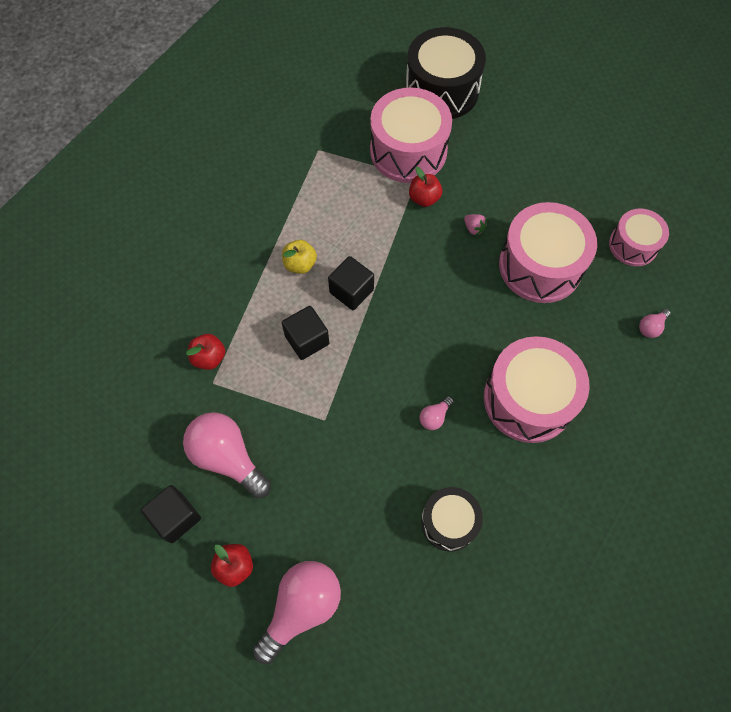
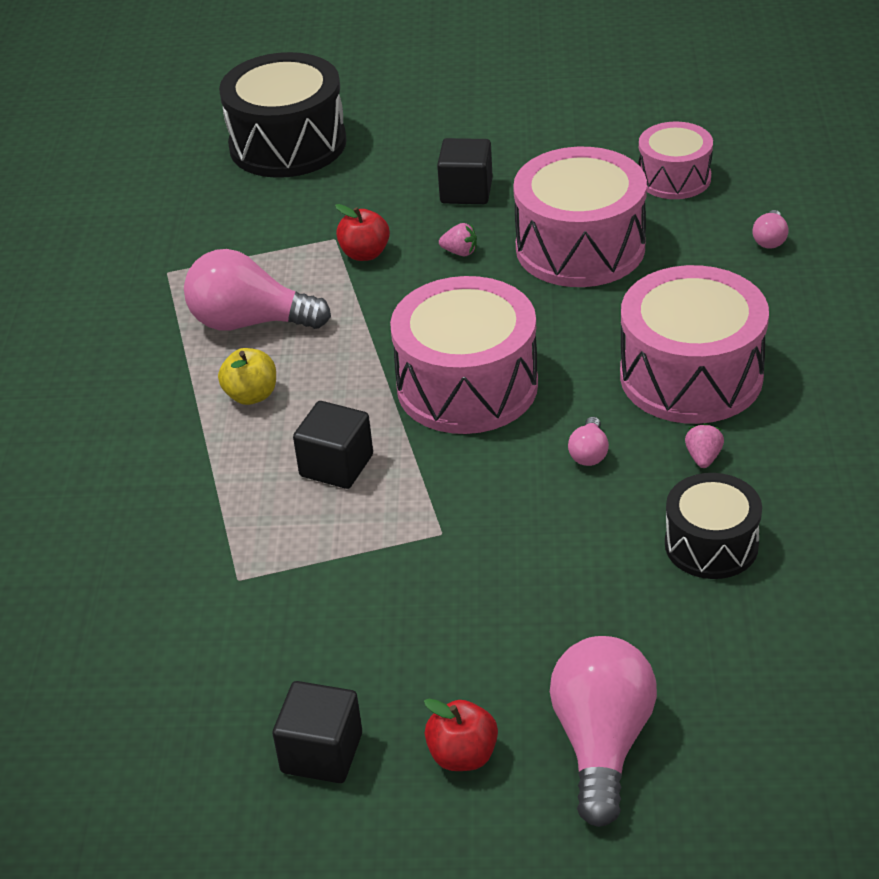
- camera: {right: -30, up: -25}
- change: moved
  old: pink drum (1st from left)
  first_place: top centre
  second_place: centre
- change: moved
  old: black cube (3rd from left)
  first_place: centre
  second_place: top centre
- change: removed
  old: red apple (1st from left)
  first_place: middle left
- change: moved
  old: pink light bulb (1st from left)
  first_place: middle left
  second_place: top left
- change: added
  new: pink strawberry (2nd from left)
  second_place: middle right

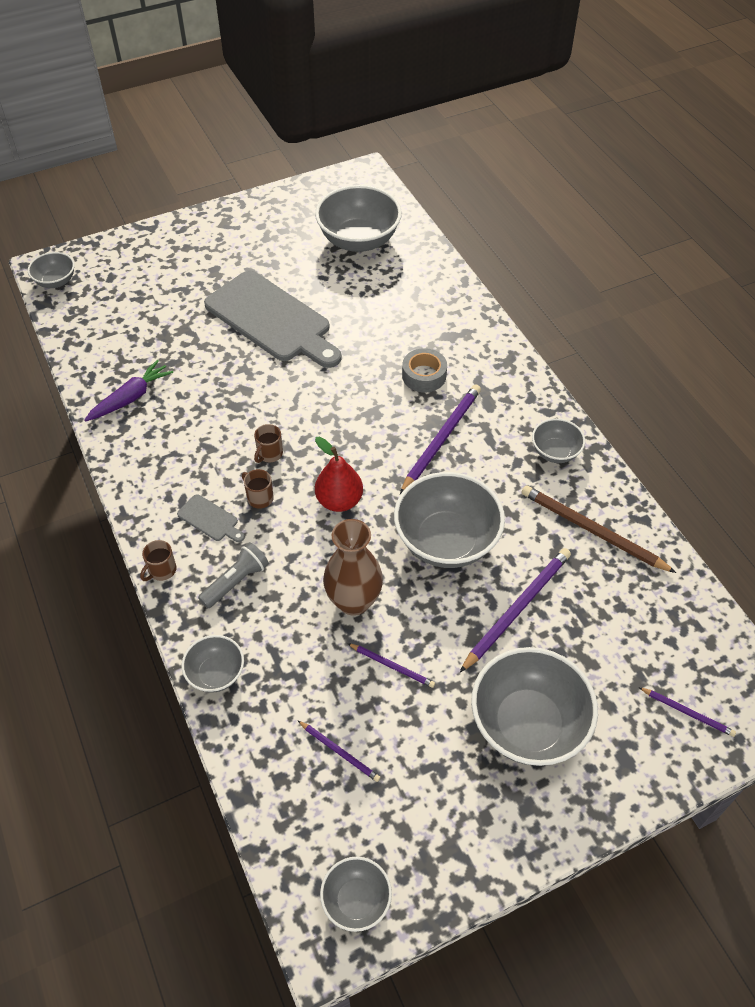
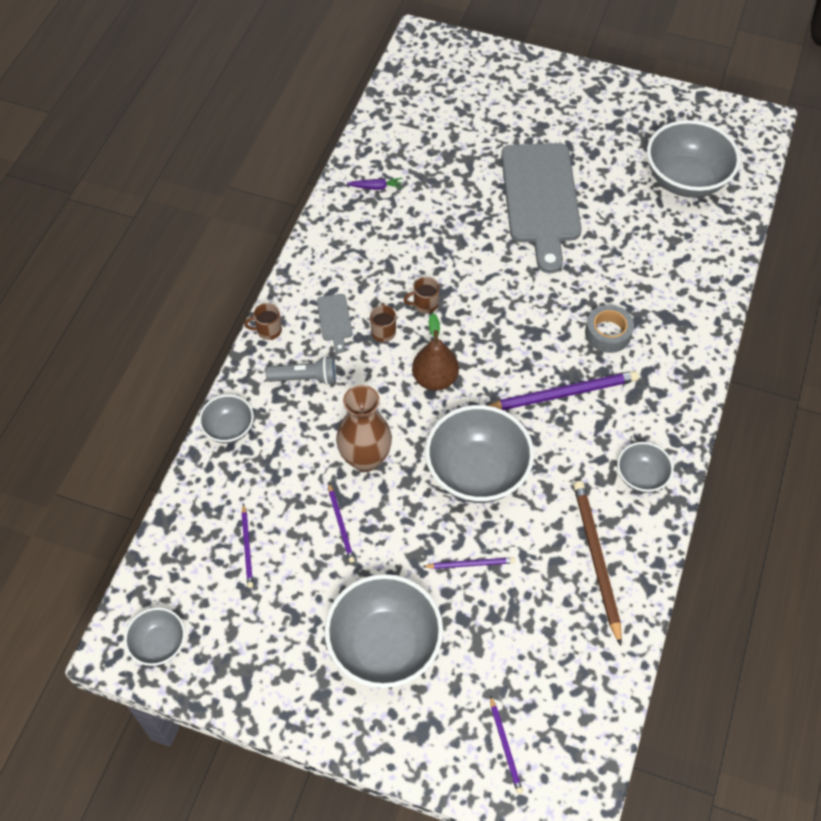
- camera: {right: 45, up: 5}
- change: removed
  old: grey bowl (1st from left)
  first_place: top left
- change: resized
  old: purple carrot
  first_place: middle left
  second_place: top centre
  factor: 0.58
- change: recoloured
  old: red pear
  new: brown pear
  first_place: centre
  second_place: centre
- change: resized
  old: purple pencil (4th from left in the first image)
  first_place: middle right
  second_place: bottom centre
  factor: 0.52

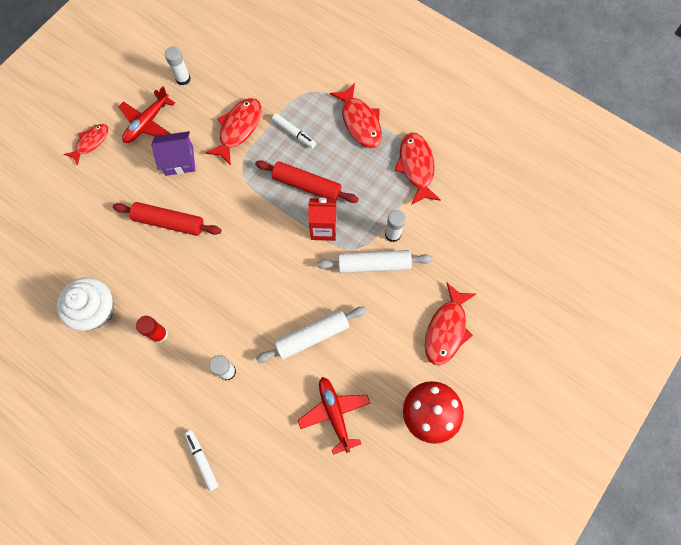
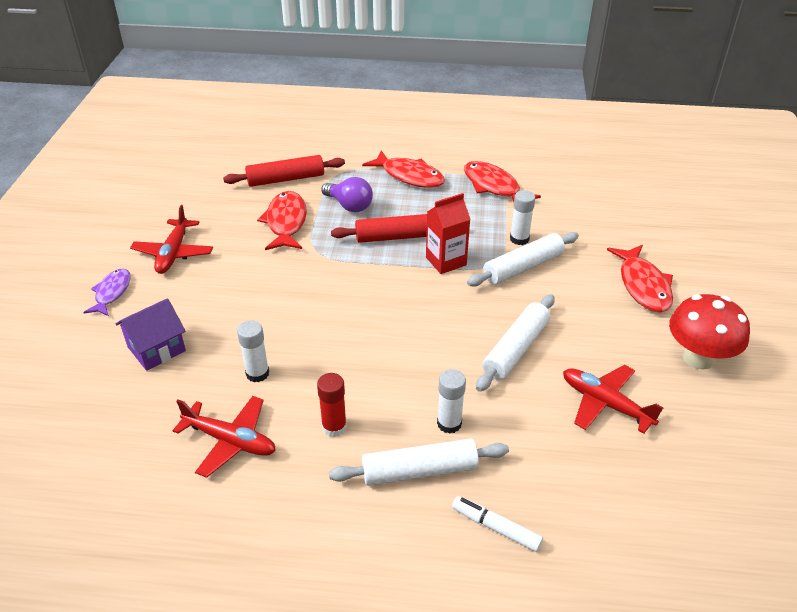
- camera: {right: -30, up: -30}
- change: moved
  old: white glue stick (1st from left)
  first_place: top left
  second_place: middle left
- change: replaced
  old: white marker (2nd from left)
  new: purple light bulb
  first_place: top centre
  second_place: top centre
- change: recoloured
  old: red fish (1st from left)
  new: purple fish
  first_place: top left
  second_place: middle left
- change: moved
  old: purple house
  first_place: top left
  second_place: middle left
- change: moved
  old: red rolling pin (1st from left)
  first_place: middle left
  second_place: top centre
- change: replaced
  old: white cupcake
  new: red plane (2nd from left)
  first_place: middle left
  second_place: bottom left
- change: added
  new: white rolling pin (1st from left)
  second_place: bottom centre

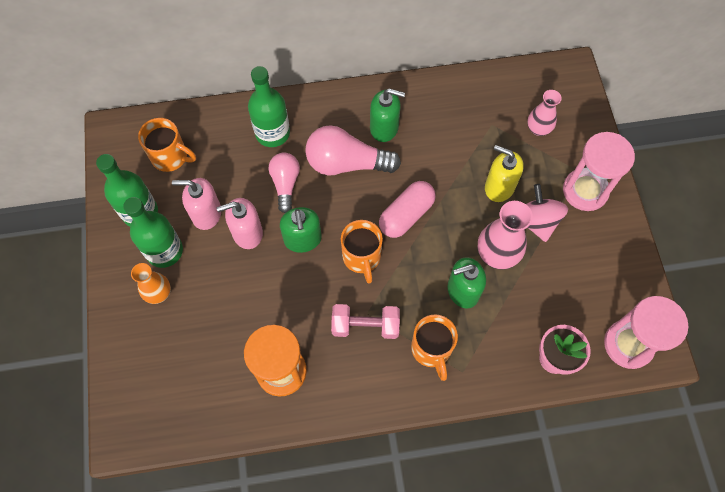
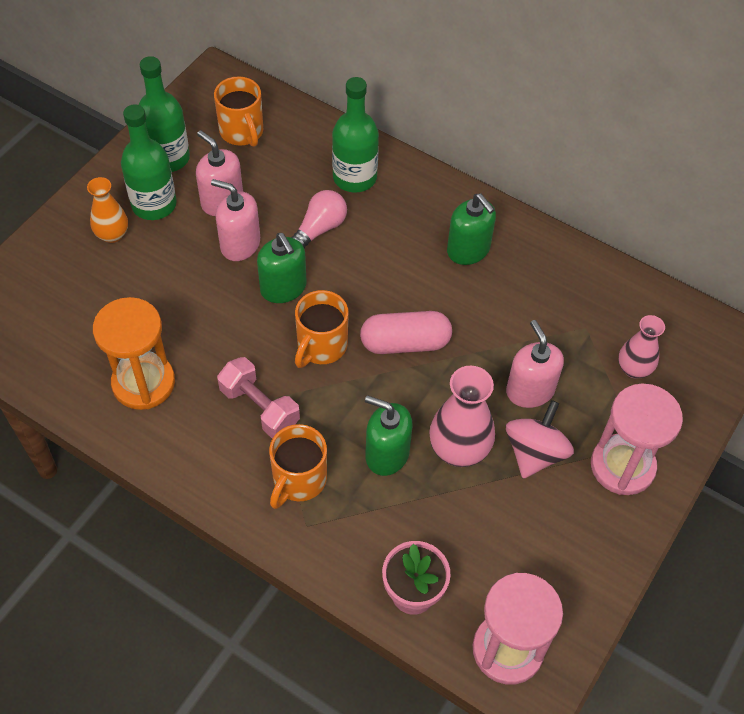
- camera: {right: 40, up: -10}
- change: removed
  old: pink light bulb (2nd from left)
  first_place: top centre
- change: recoloured
  old: yellow soap dispenser
  new: pink soap dispenser (3rd from left)
  first_place: middle right
  second_place: middle right
- change: turned
  old: green soap dispenser (1st from left)
  first_place: centre
  second_place: centre
  degrees: -60

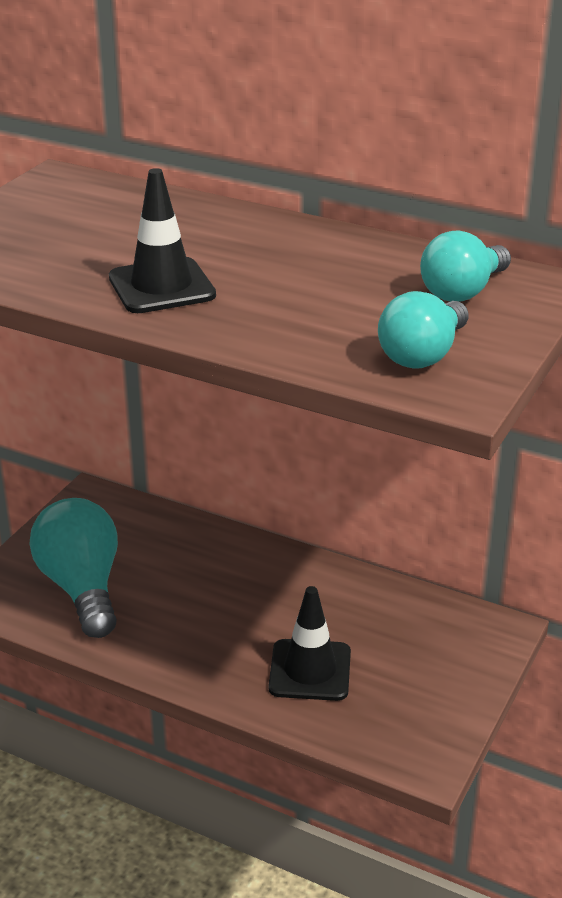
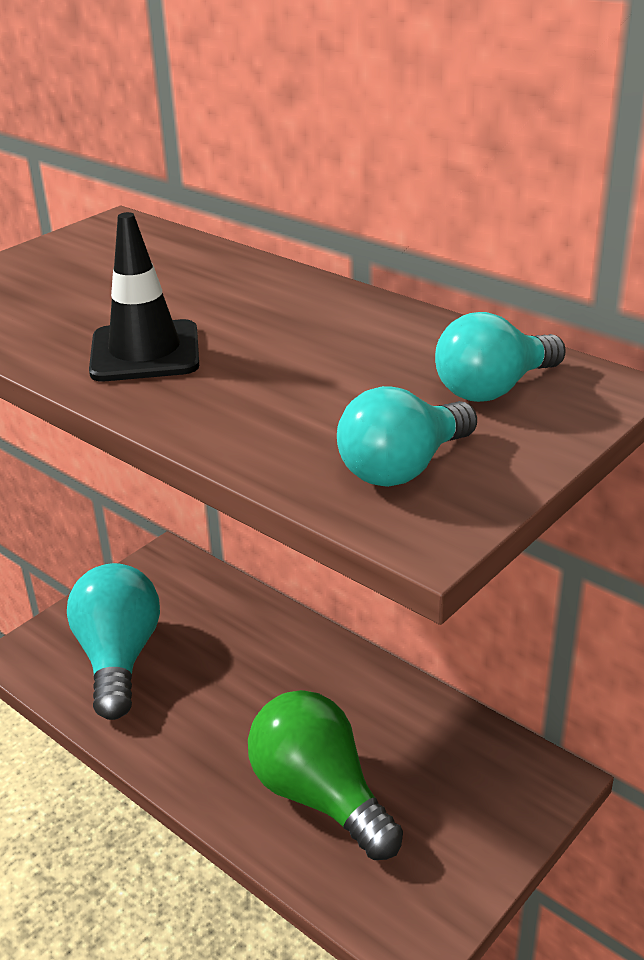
- camera: {right: 15, up: 0}
- change: replaced
  old: black traffic cone (2nd from left)
  new: green light bulb
  first_place: bottom centre
  second_place: bottom centre

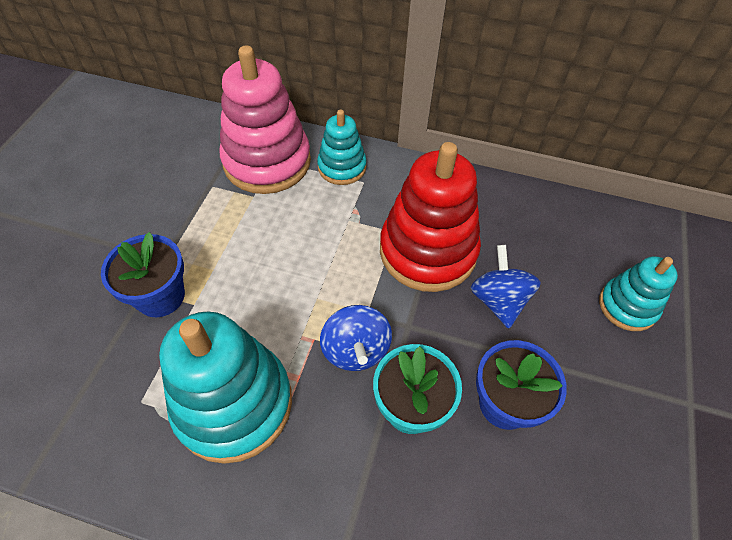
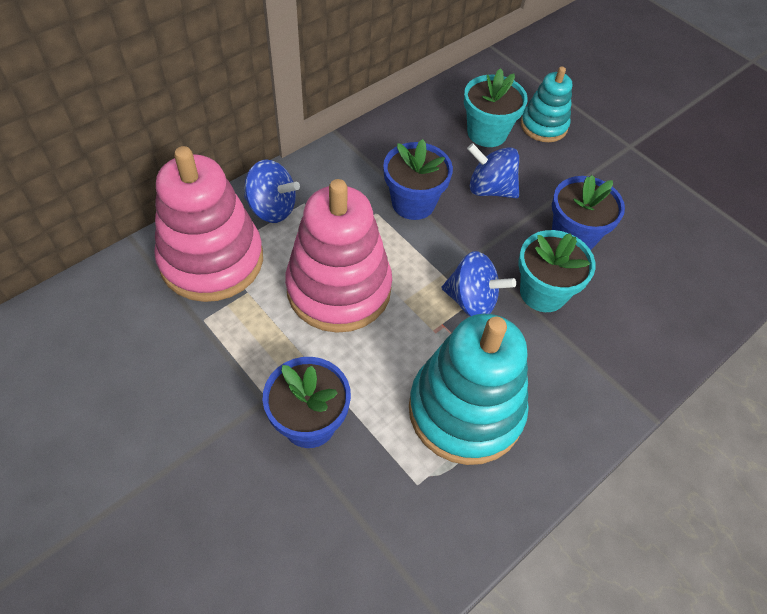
- camera: {right: -60, up: 0}
- change: replaced
  old: turquoise stacking toy (2nd from left)
  new: blue spinning top (1st from left)
  first_place: top centre
  second_place: top centre
- change: replaced
  old: red stacking toy
  new: blue flower pot (2nd from left)
  first_place: centre
  second_place: top centre
- change: added
  new: turquoise flower pot (1st from left)
  second_place: top centre
- change: added
  new: pink stacking toy (2nd from left)
  second_place: centre

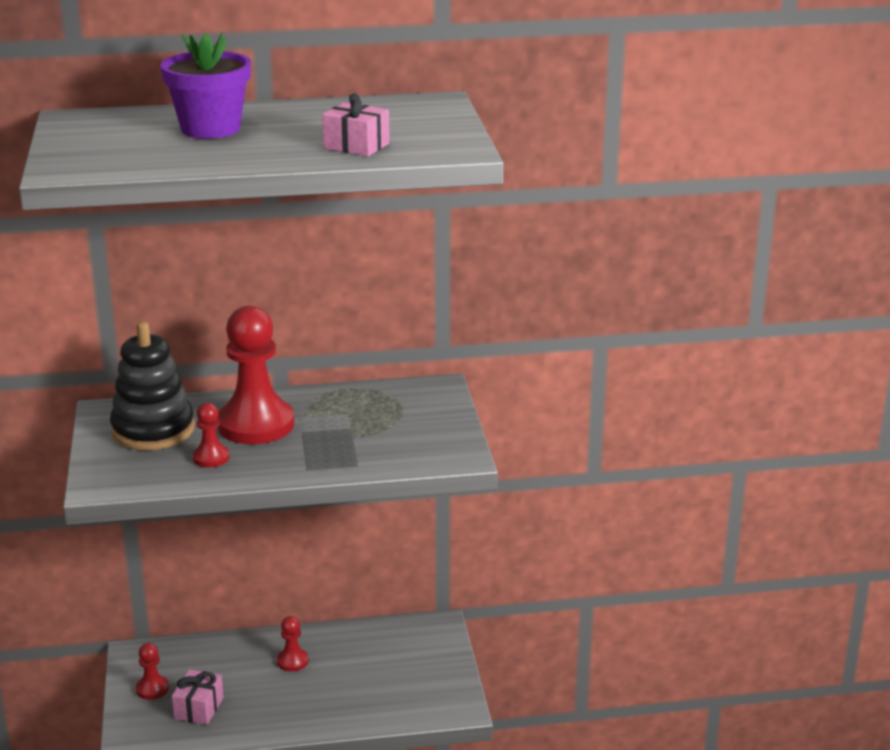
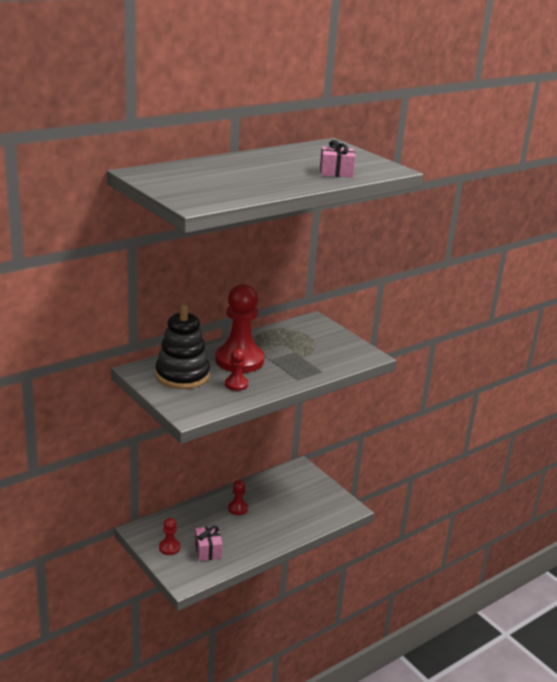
- camera: {right: -30, up: 0}
- change: removed
  old: purple flower pot
  first_place: top left

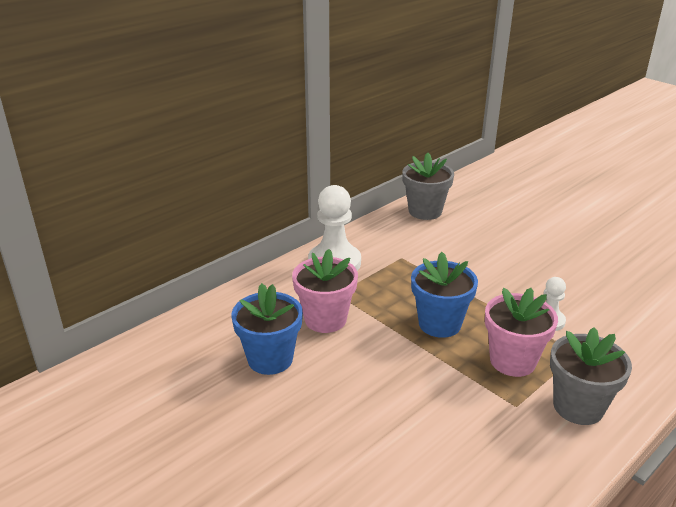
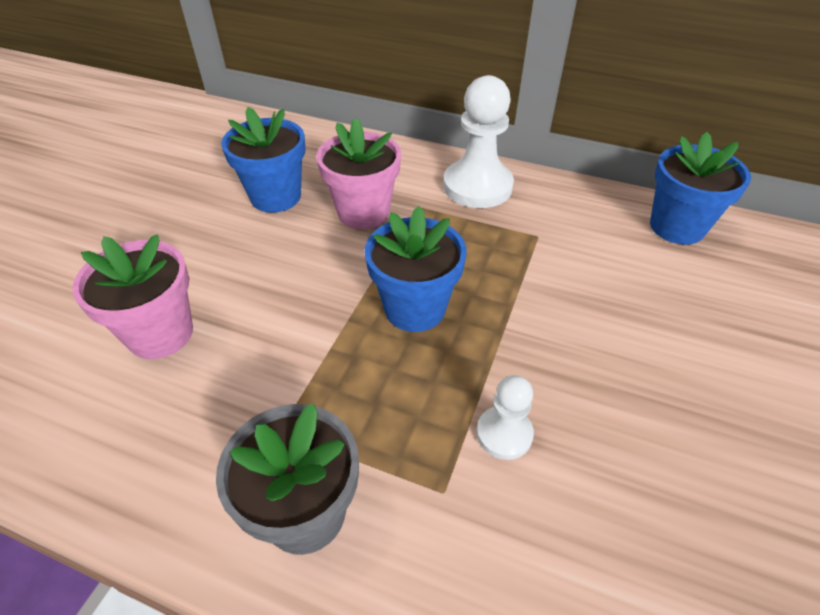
- camera: {right: 65, up: 15}
- change: recoloured
  old: grey flower pot (1st from left)
  new: blue flower pot (3rd from left)
  first_place: centre
  second_place: top right
- change: moved
  old: pink flower pot (2nd from left in the first image)
  new: pink flower pot (1st from left)
  first_place: middle right
  second_place: middle left

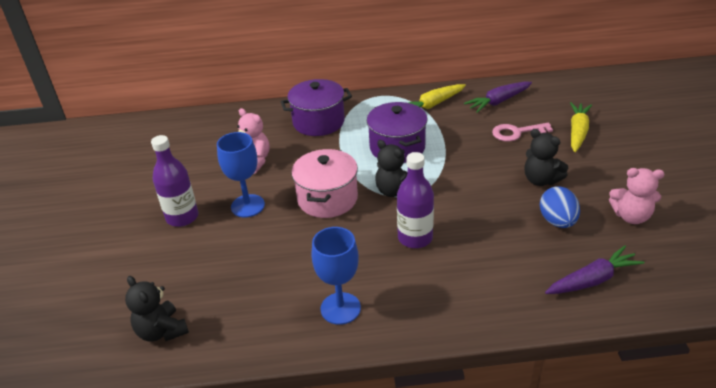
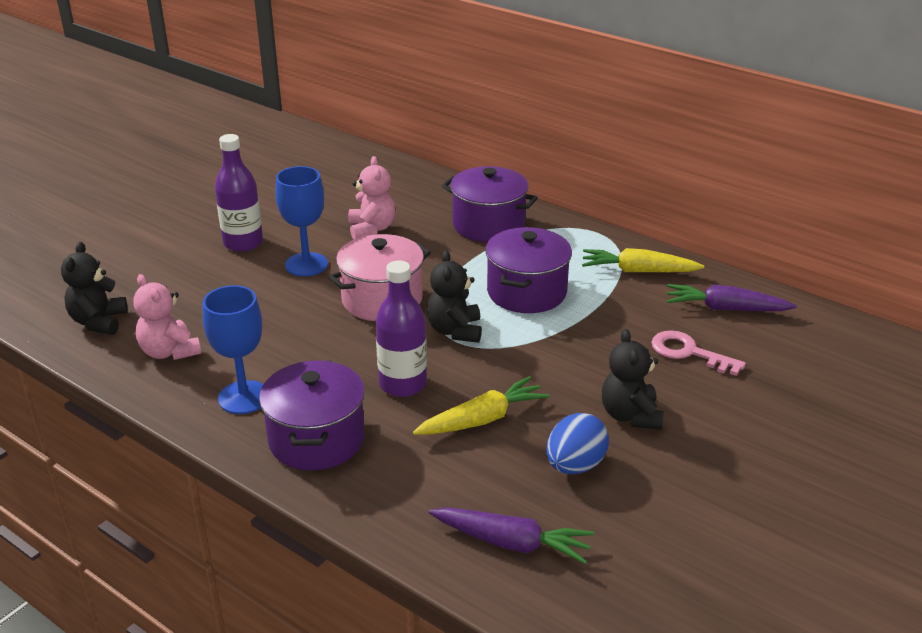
- camera: {right: 40, up: -5}
- change: moved
  old: yellow carrot (2nd from left in the first image)
  new: yellow carrot (1st from left)
  first_place: top right
  second_place: centre
- change: moved
  old: pink teddy bear (2nd from left in the first image)
  new: pink teddy bear (1st from left)
  first_place: middle right
  second_place: middle left
- change: added
  new: purple pot (1st from left)
  second_place: centre

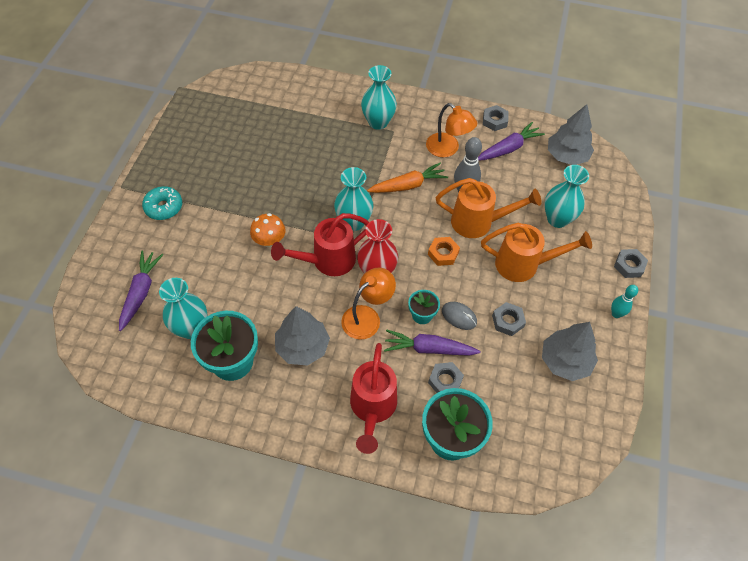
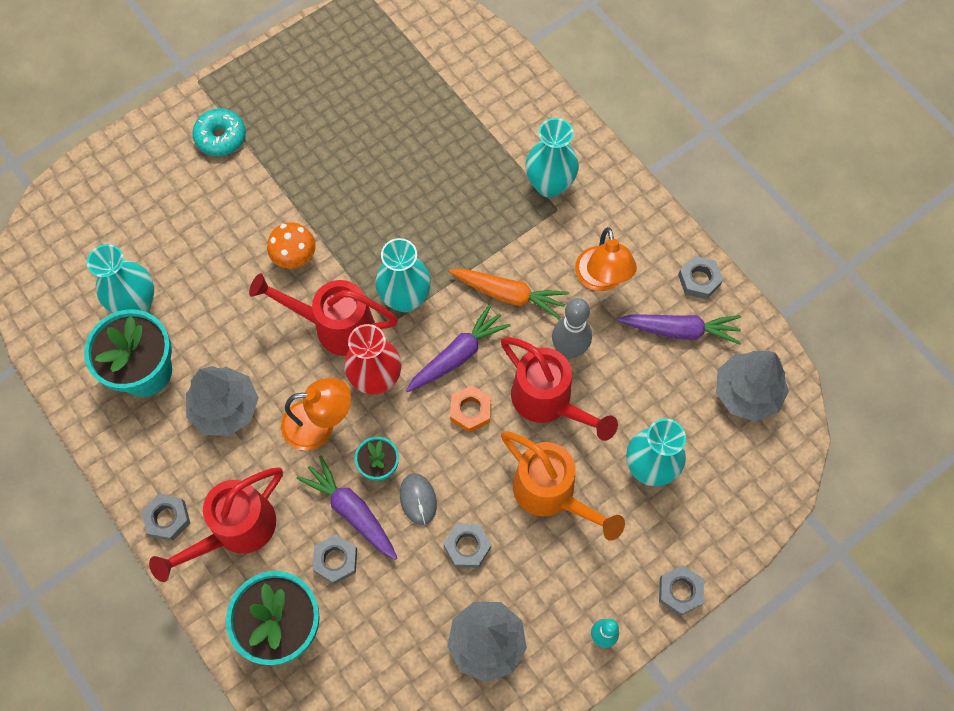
- camera: {right: 40, up: 10}
- change: recoloured
  old: orange watering can (1st from left)
  new: red watering can (3rd from left)
  first_place: centre
  second_place: centre
- change: moved
  old: purple carrot (1st from left in the first image)
  new: purple carrot (2nd from left)
  first_place: middle left
  second_place: centre
- change: added
  new: grey nut (1st from left)
  second_place: bottom left

